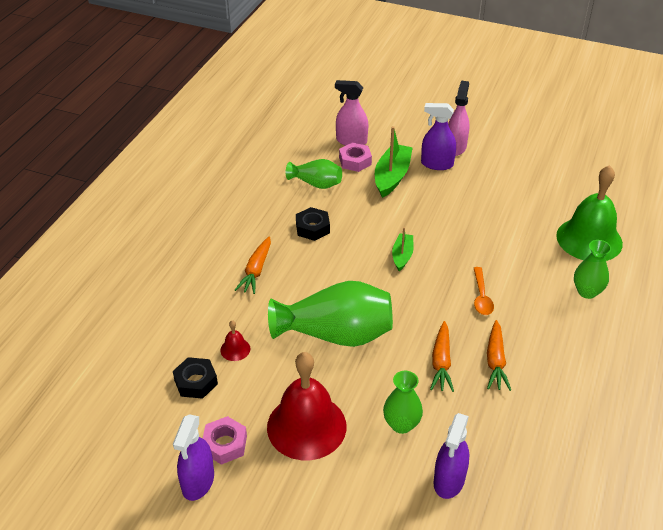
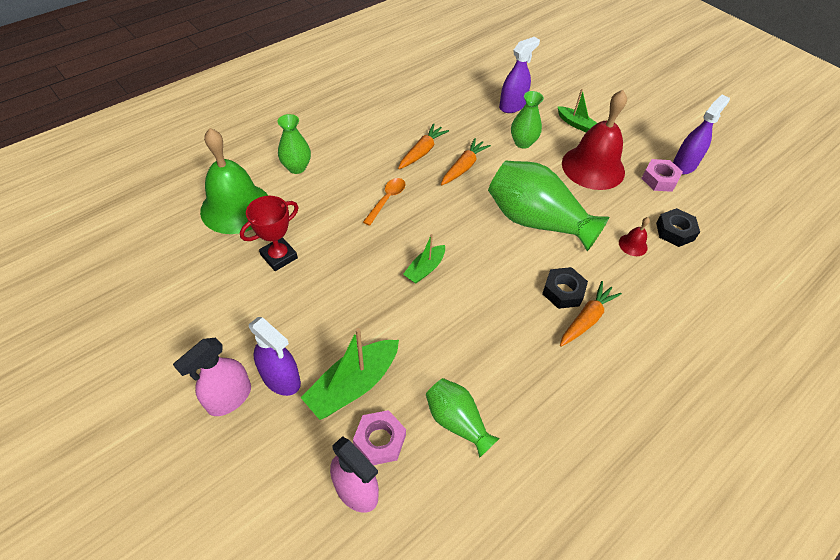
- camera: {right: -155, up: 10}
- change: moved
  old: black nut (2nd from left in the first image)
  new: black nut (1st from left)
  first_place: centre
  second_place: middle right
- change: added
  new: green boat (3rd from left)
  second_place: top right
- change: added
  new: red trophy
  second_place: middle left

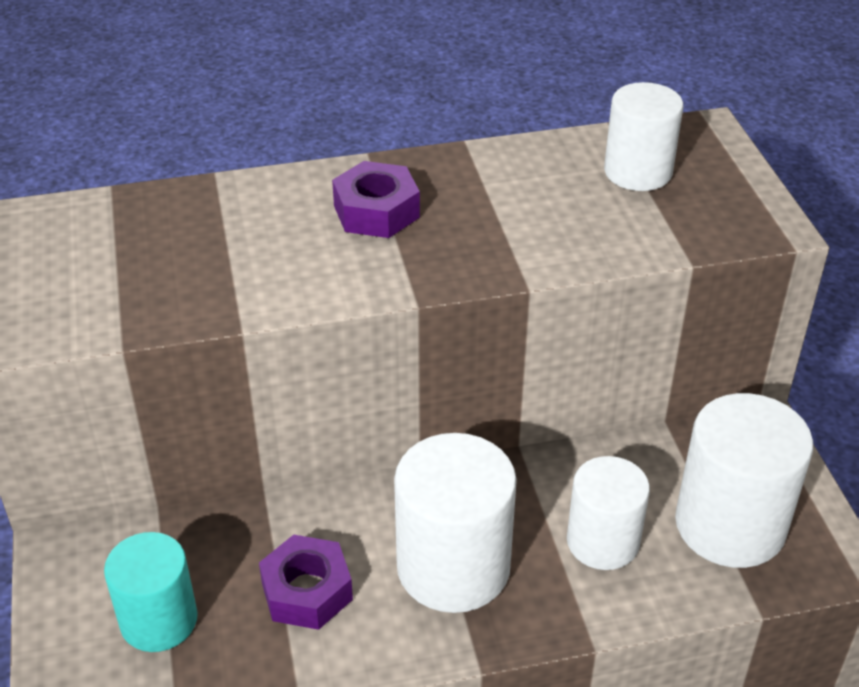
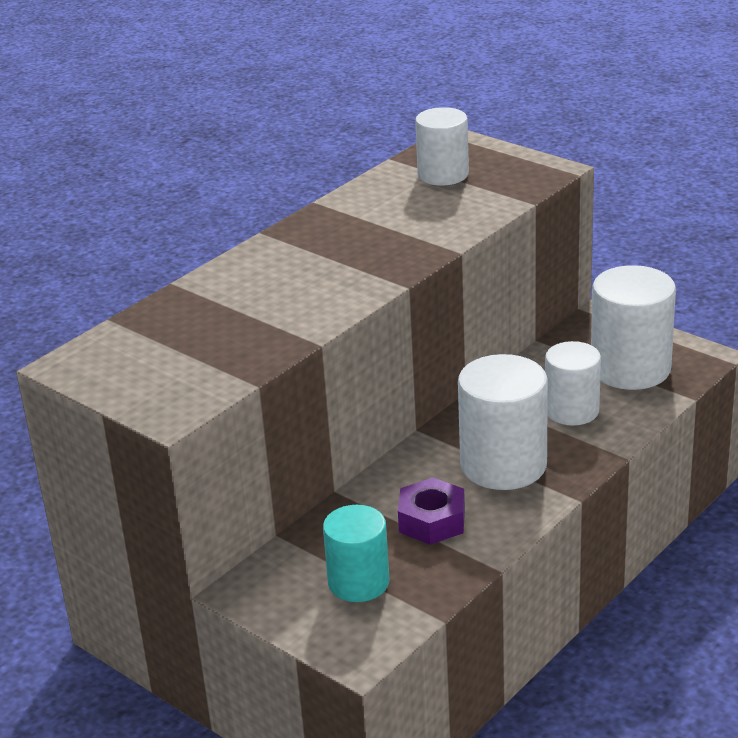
- camera: {right: -35, up: -10}
- change: removed
  old: purple nut (2nd from left)
  first_place: top centre

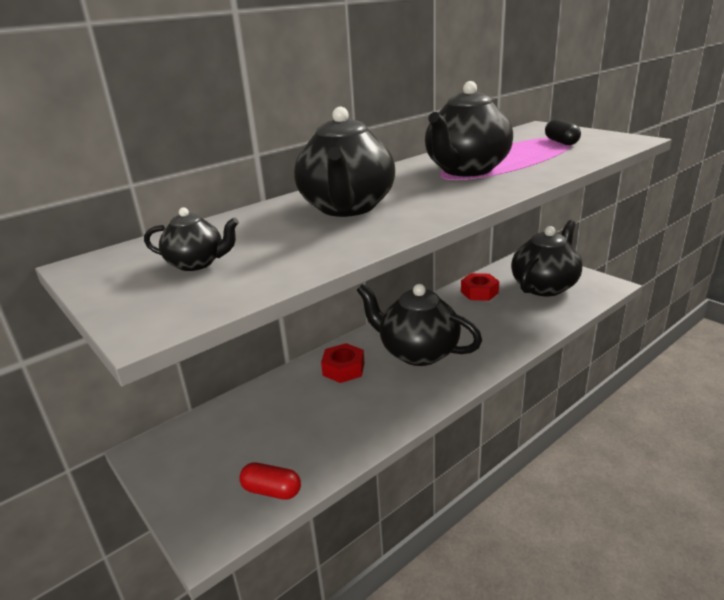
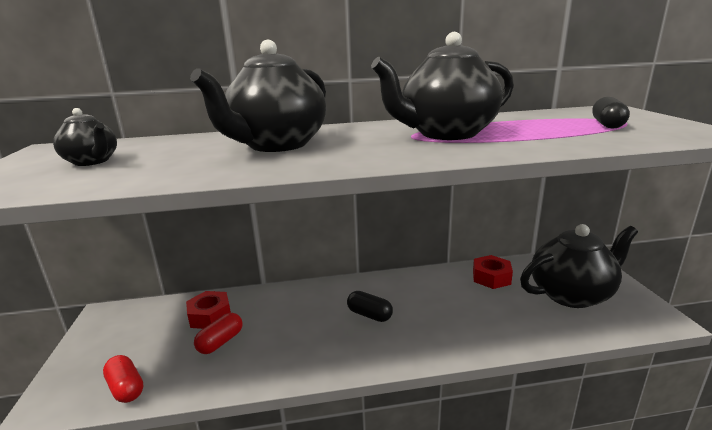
- camera: {right: 30, up: -5}
- change: replaced
  old: black teapot (3rd from left)
  new: black capsule (1st from left)
  first_place: centre
  second_place: bottom centre
- change: moved
  old: red nut (1st from left)
  first_place: centre
  second_place: bottom left
- change: added
  new: red capsule (2nd from left)
  second_place: bottom left

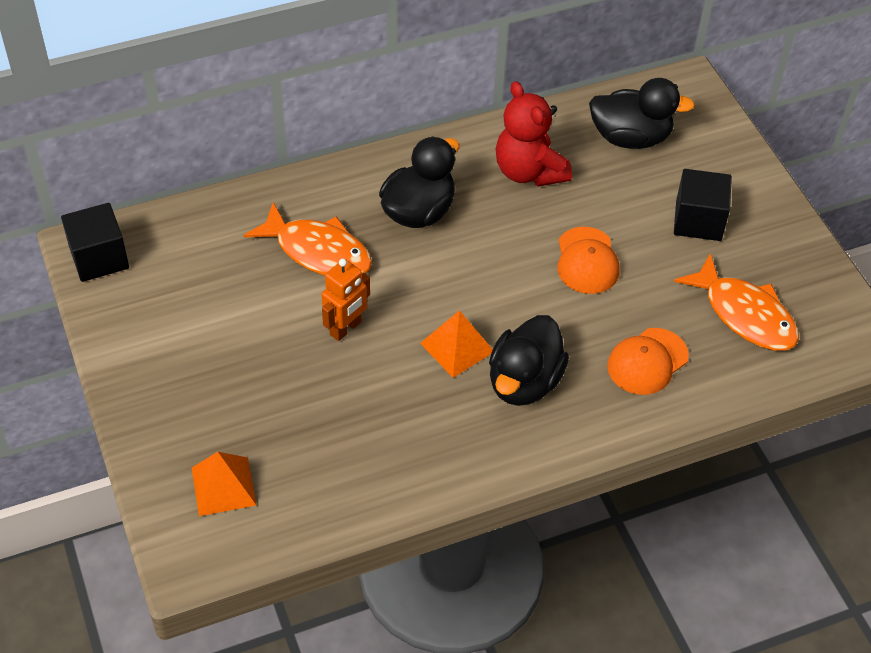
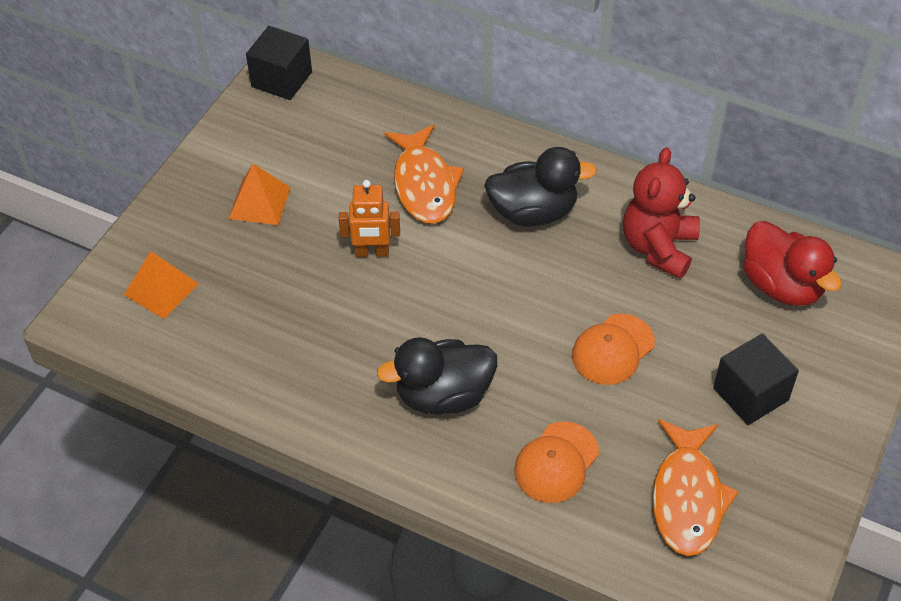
- camera: {right: 50, up: 0}
- change: recoloured
  old: black duck (3rd from left)
  new: red duck
  first_place: top right
  second_place: middle right
- change: moved
  old: orange pyramid (2nd from left)
  first_place: centre
  second_place: top left
- change: turned
  old: orange cap (2nd from left in the first image)
  first_place: middle right
  second_place: bottom centre
  degrees: -60

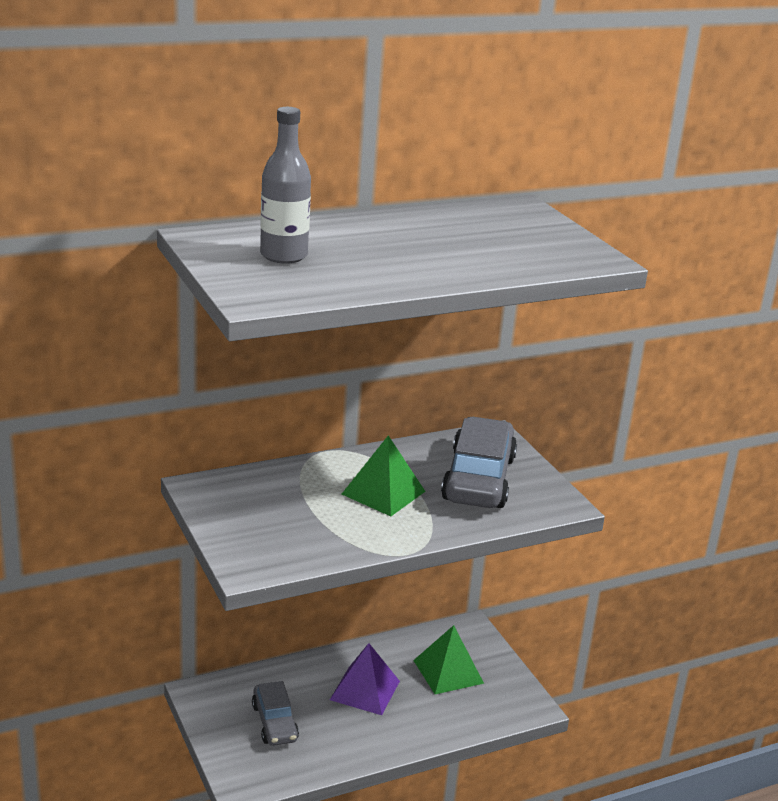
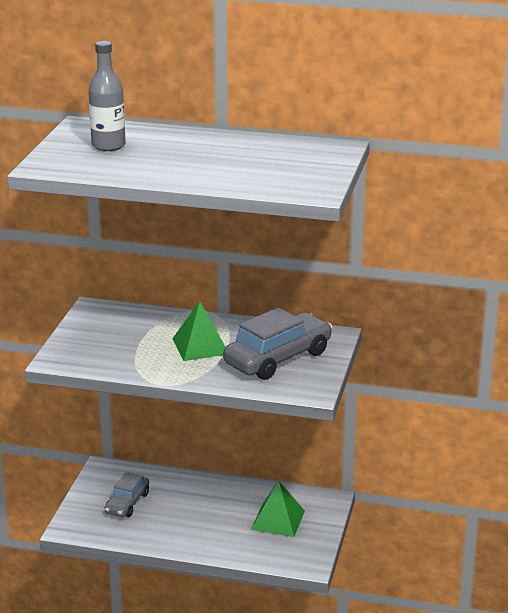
- camera: {right: 40, up: 0}
- change: removed
  old: purple pyramid
  first_place: bottom centre

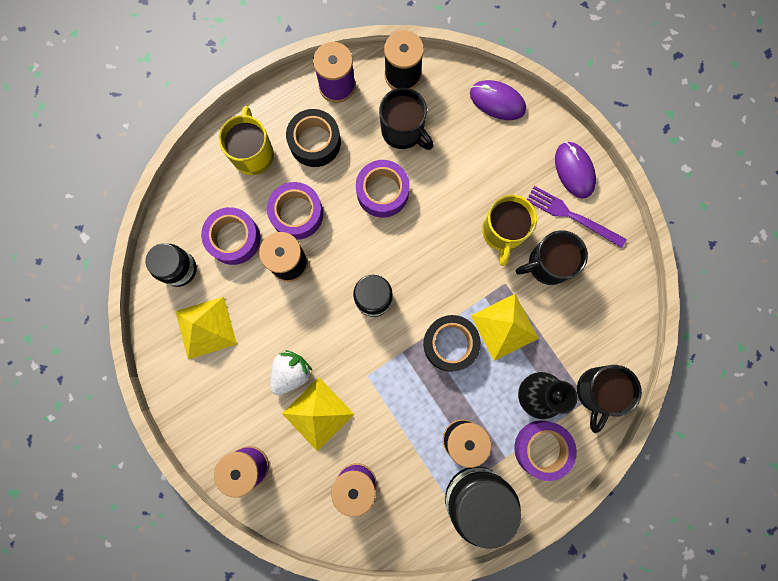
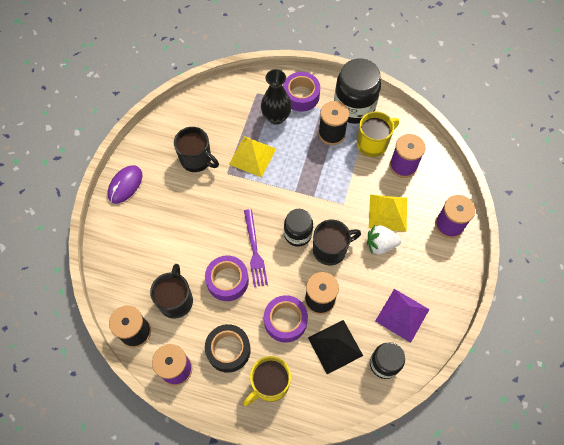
- camera: {right: -130, up: -15}
- change: removed
  old: purple mouse (1st from left)
  first_place: top centre
- change: moved
  old: purple fork
  first_place: middle right
  second_place: centre
- change: moved
  old: yellow mug (2nd from left)
  first_place: centre
  second_place: top right
- change: replaced
  old: purple tape (1st from left)
  new: black pyramid
  first_place: middle left
  second_place: bottom centre
- change: recoloured
  old: yellow pyramid (1st from left)
  new: purple pyramid
  first_place: middle left
  second_place: bottom right
- change: removed
  old: black tape (2nd from left)
  first_place: centre
- change: moved
  old: black mug (3rd from left)
  first_place: bottom right
  second_place: centre

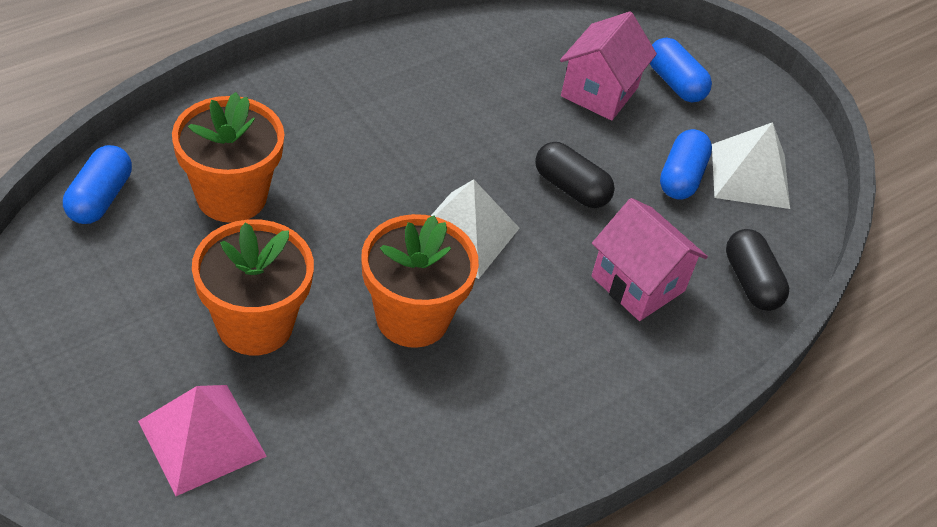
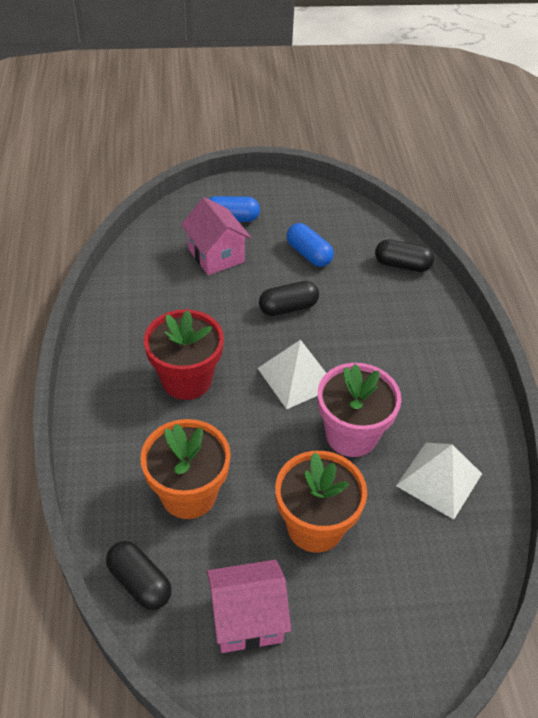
- camera: {right: -55, up: 0}
- change: moved
  old: white pyramid (2nd from left)
  first_place: top right
  second_place: bottom right
- change: recoloured
  old: blue capsule (1st from left)
  new: black capsule (1st from left)
  first_place: middle left
  second_place: bottom left
- change: moved
  old: pink house (2nd from left)
  first_place: middle right
  second_place: bottom centre
- change: recoloured
  old: orange flower pot (3rd from left)
  new: pink flower pot
  first_place: centre
  second_place: middle right
- change: removed
  old: pink pyramid
  first_place: bottom left
- change: added
  new: red flower pot
  second_place: centre

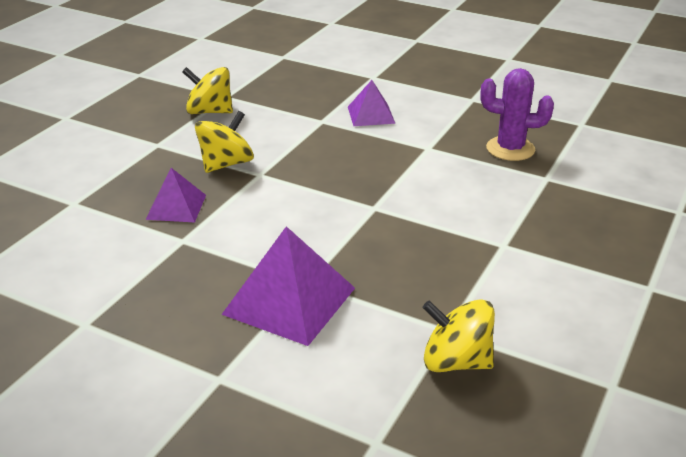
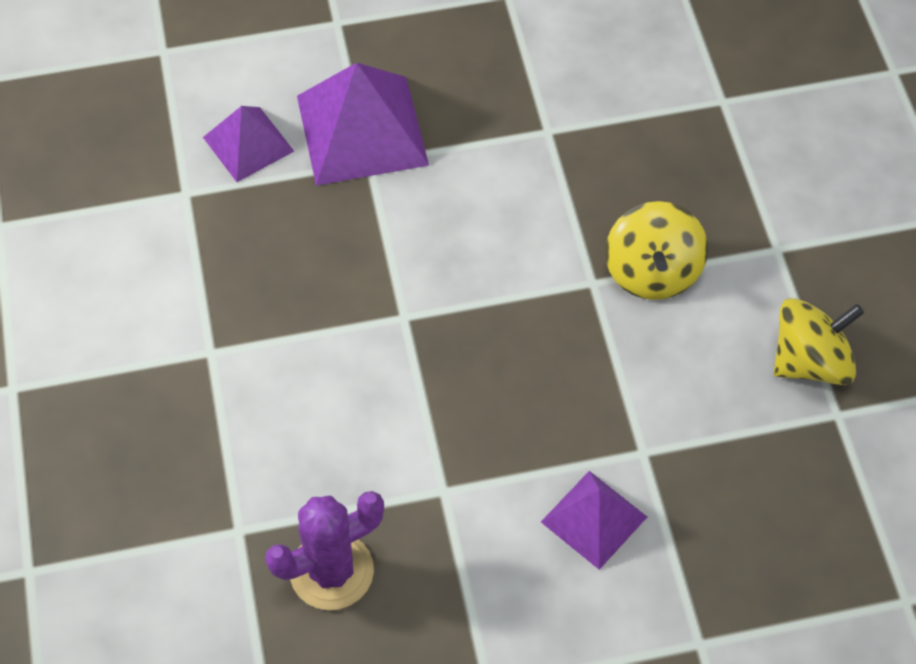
- camera: {right: 140, up: 25}
- change: moved
  old: purple pyramid (1st from left)
  first_place: middle left
  second_place: top left
- change: removed
  old: yellow spinning top (3rd from left)
  first_place: bottom right

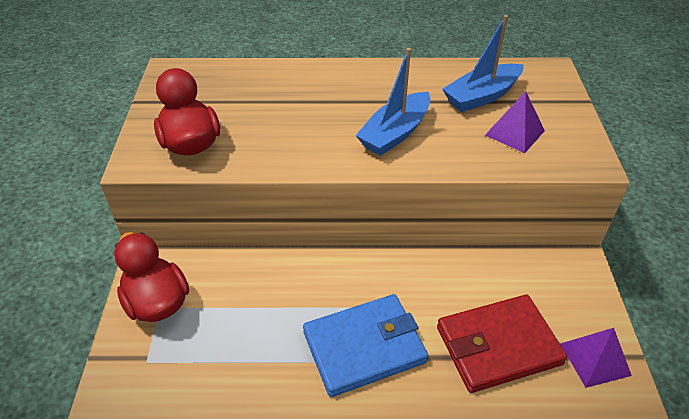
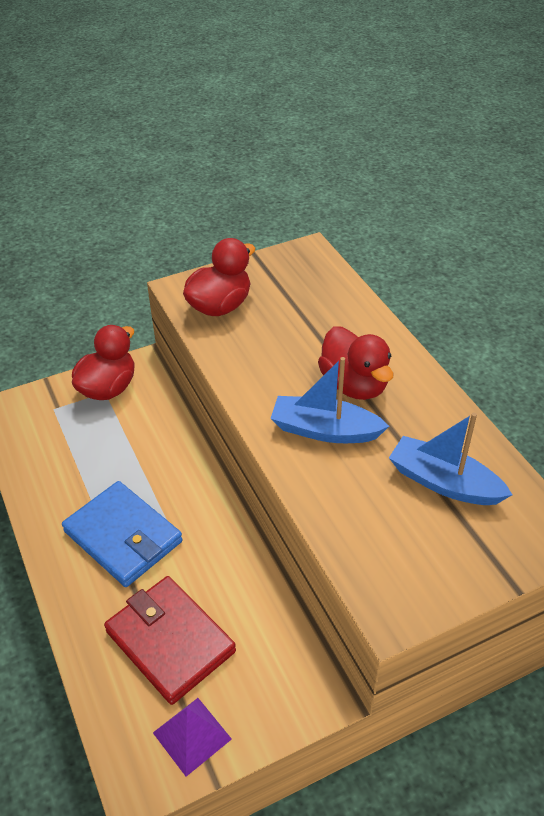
- camera: {right: 65, up: 0}
- change: removed
  old: purple pyramid (1st from left)
  first_place: top right
- change: added
  new: red duck (3rd from left)
  second_place: centre

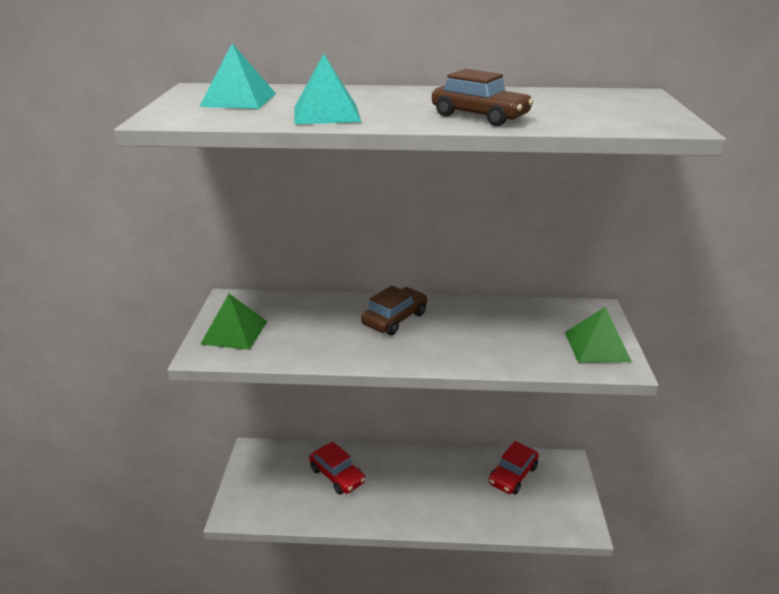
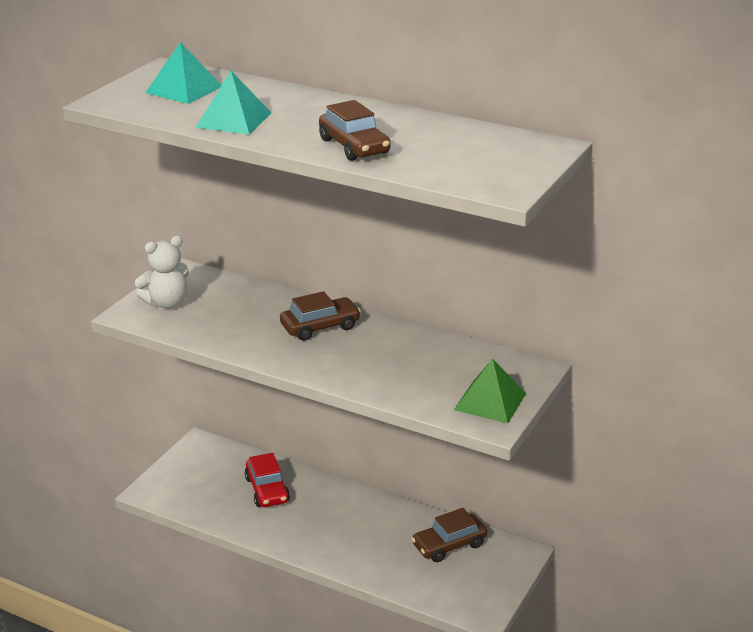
- camera: {right: 25, up: 0}
- change: replaced
  old: green pyramid (1st from left)
  new: white teddy bear
  first_place: middle left
  second_place: middle left
- change: recoloured
  old: red car (2nd from left)
  new: brown car (3rd from left)
  first_place: bottom centre
  second_place: bottom centre

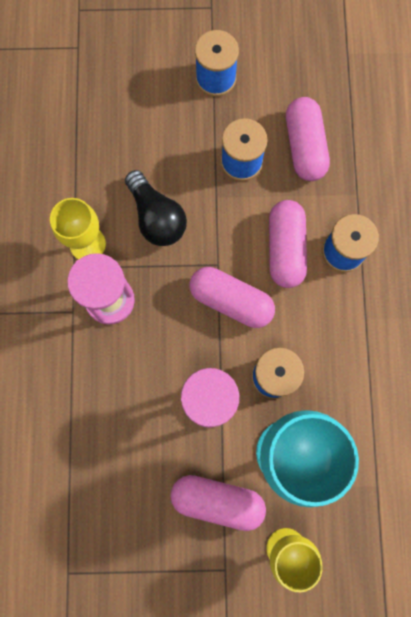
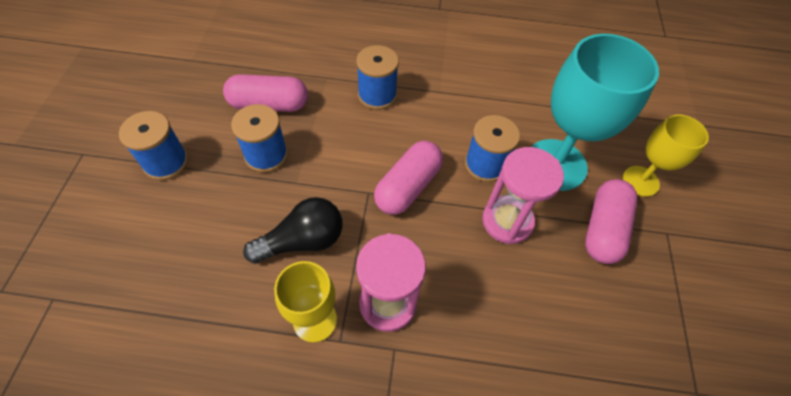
- camera: {right: -85, up: -20}
- change: removed
  old: pink capsule (3rd from left)
  first_place: middle right

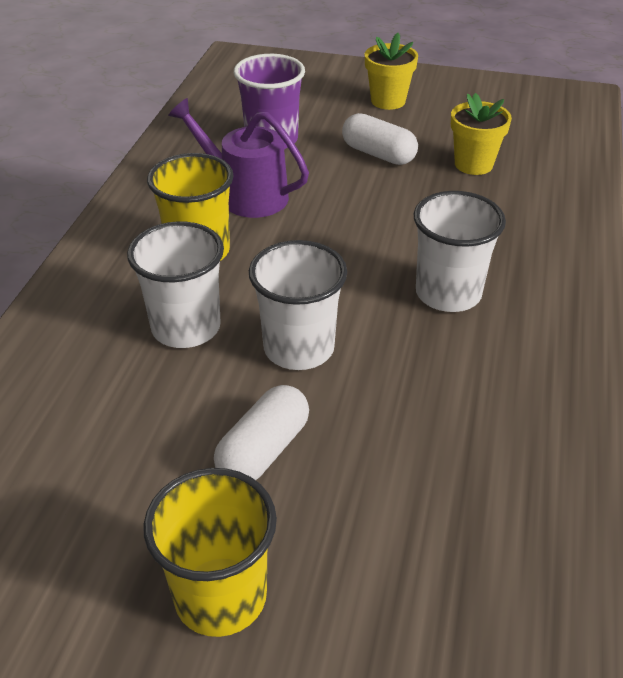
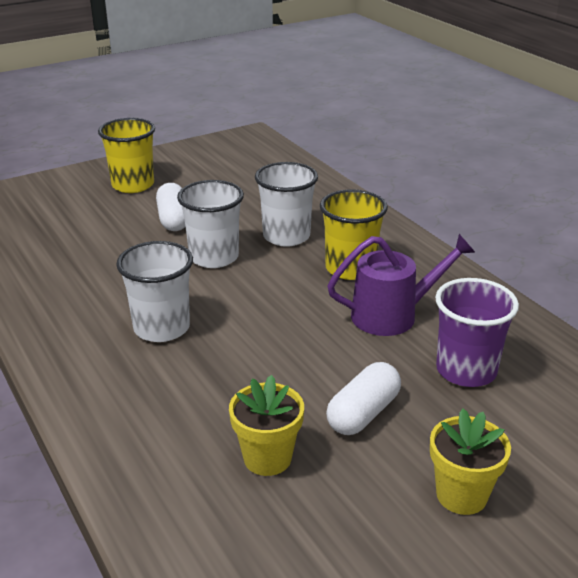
- camera: {right: 135, up: -10}
- change: turned
  old: white capsule (2nd from left)
  first_place: top centre
  second_place: bottom centre
  degrees: -45

